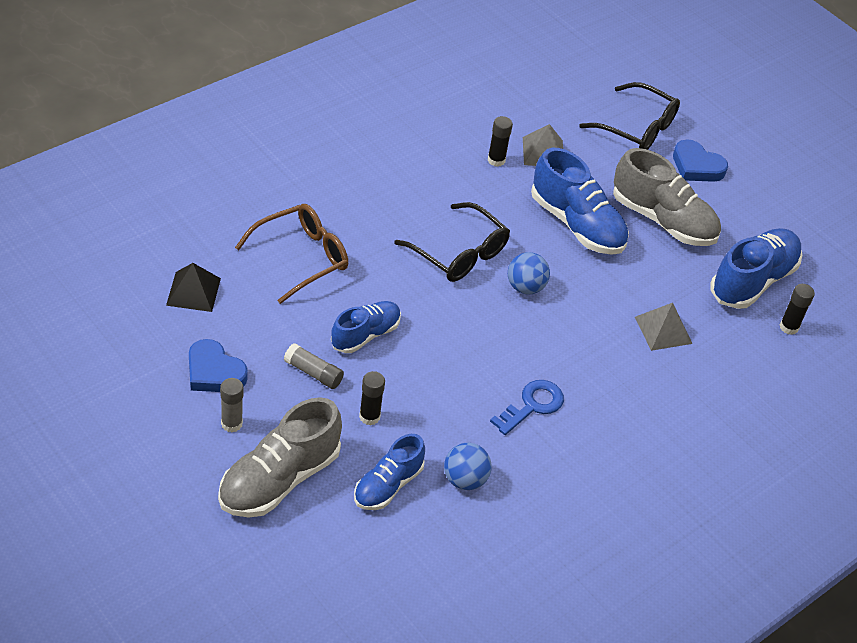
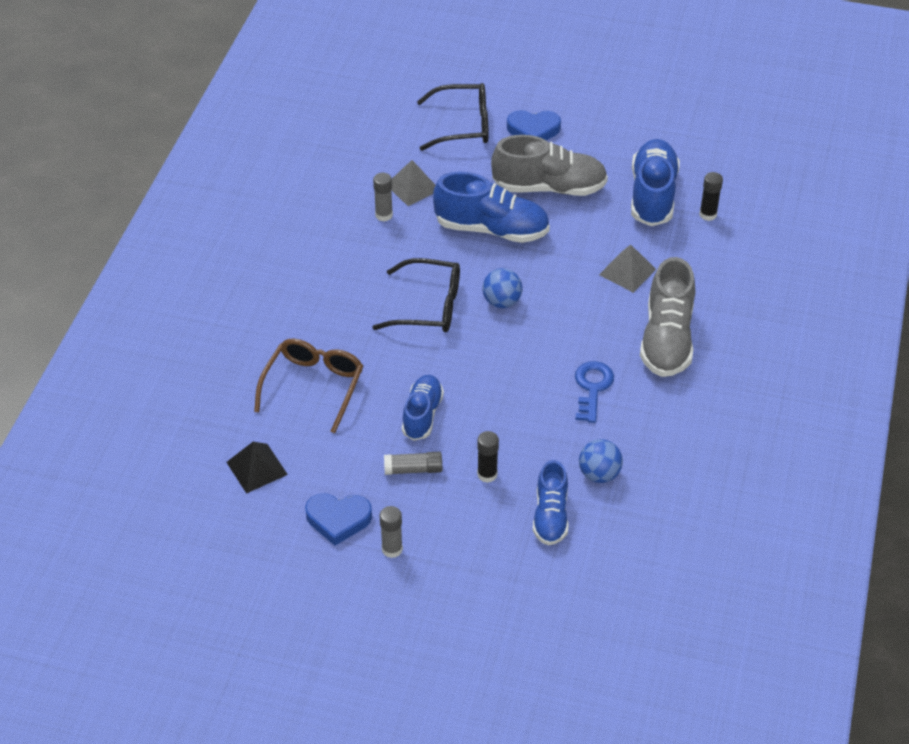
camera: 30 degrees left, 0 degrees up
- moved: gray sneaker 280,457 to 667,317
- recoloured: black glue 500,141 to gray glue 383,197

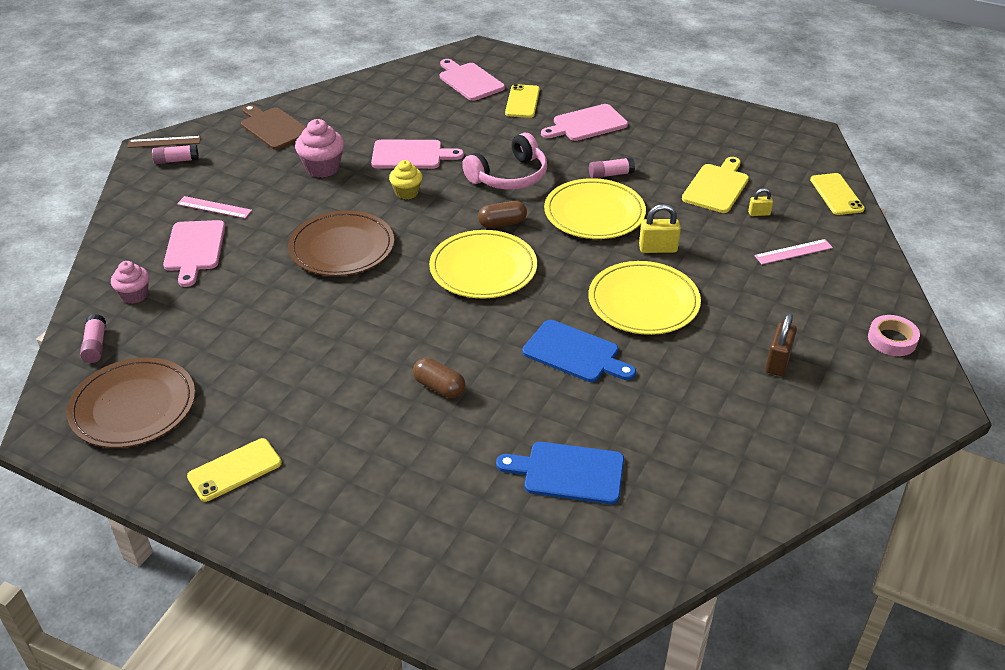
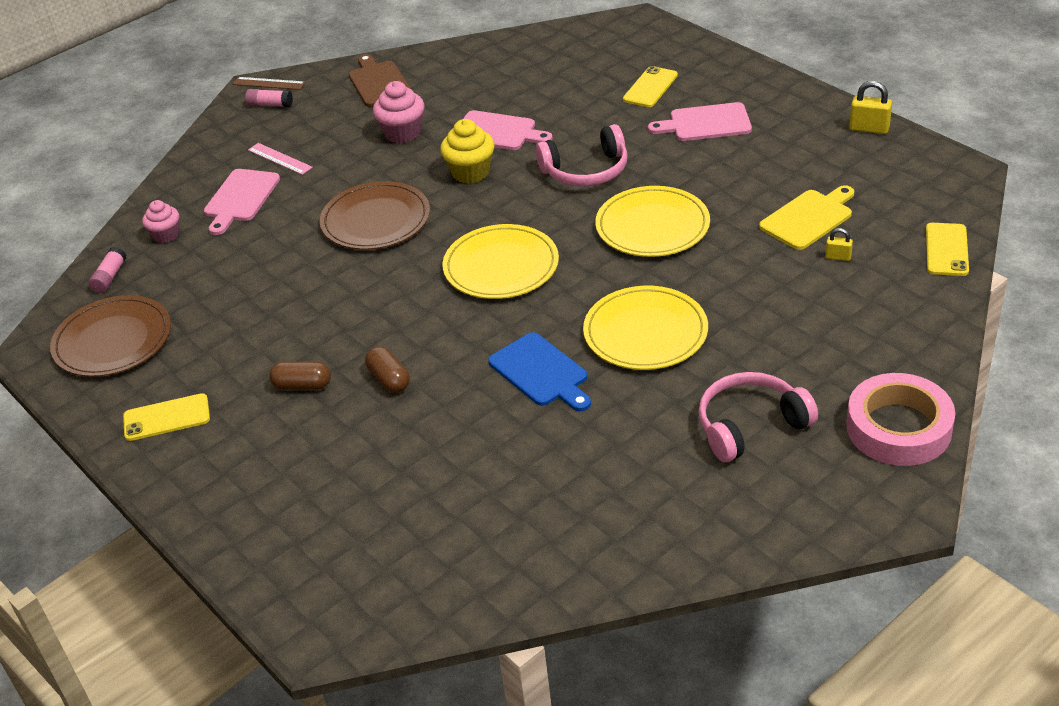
camera: 25 degrees right, 0 degrees up
- removed: rose-pink bread board 472,80
- removed: royal blue bread board 560,473
- removed: rose-pink glue 612,167
- removed: rose-pink measuring stick 793,252
- moved: dark brown pill shape 502,214 to 300,376
- moved: golden lock 660,228 to 870,107
- replaced: dark brown lock 781,344 to rose-pink headphones 758,417
- resized: golden cupcake 405,179 = 467,151 x1.51
- resized: rose-pink sticky tape 894,335 = 900,419 x1.84

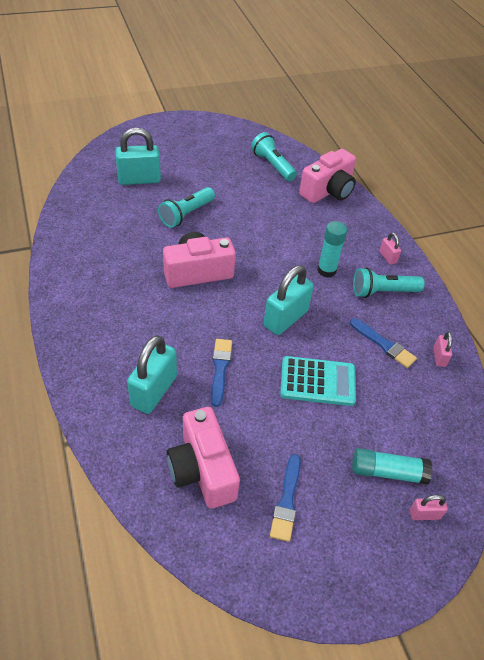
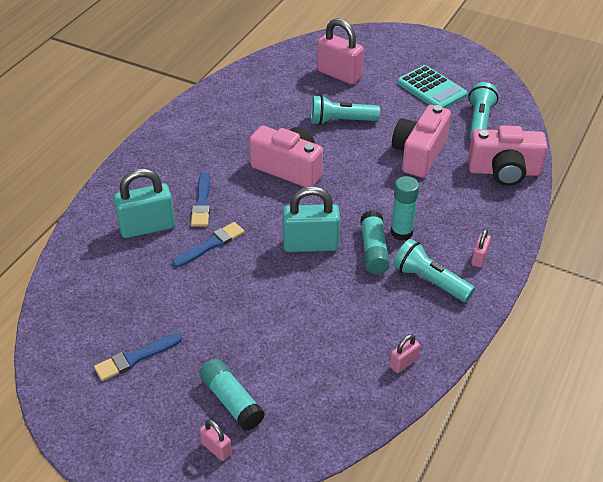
camera: 50 degrees right, 5 degrees down
- added: turquoise glue 375,242
- moved: rose-pink compact camera 203,458 to 421,141
- moved: turquoise pocket calculator 318,381 to 432,86
- moved: royal blue brush 383,343 to 200,199
- recoloured: turquoise lock 138,156 to rose-pink lock 340,51

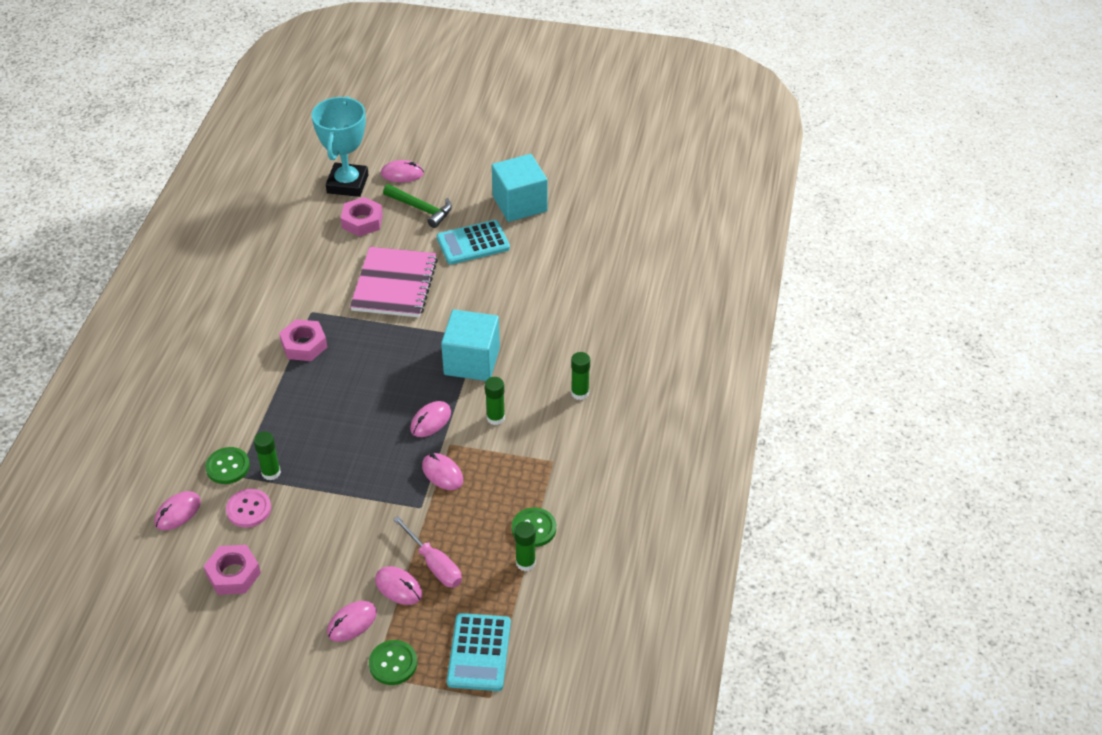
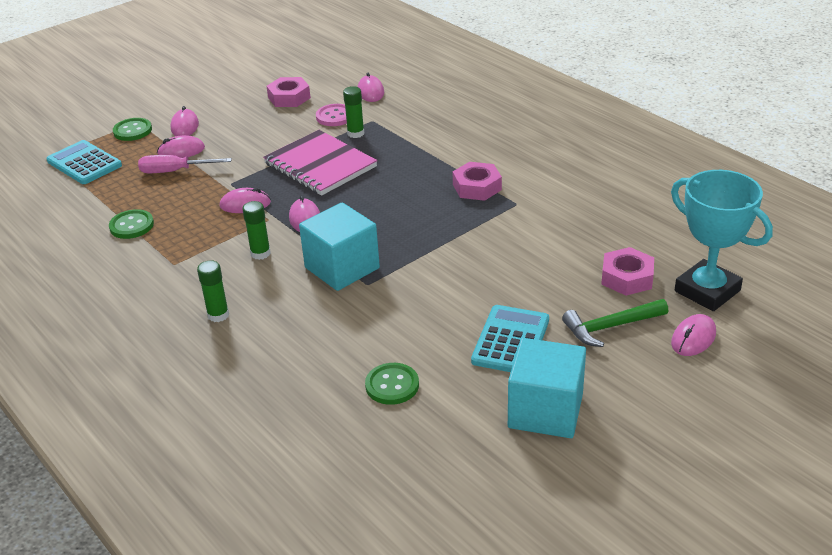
camera: 130 degrees right, 10 degrees down
- removed: emerald glue 525,546
- moved: emerald button 227,465 to 392,384
- moved: rose-pink notebook 394,282 to 320,163

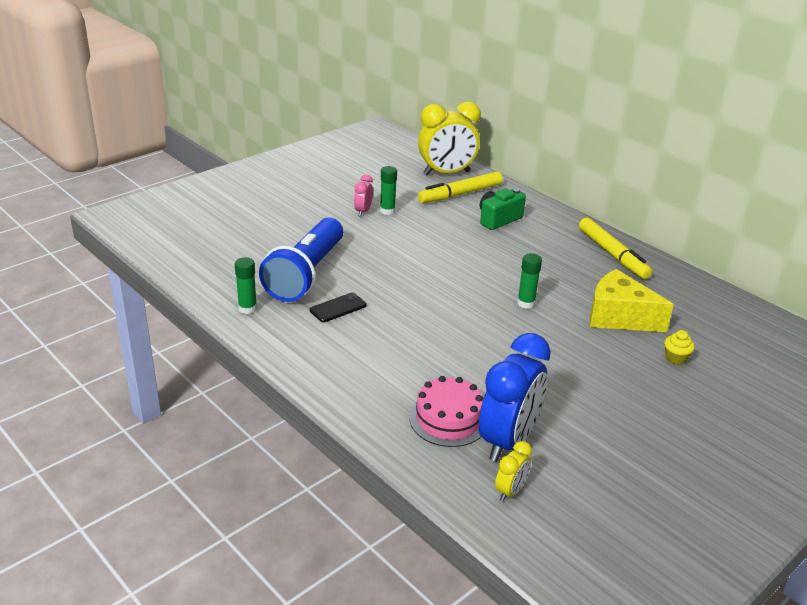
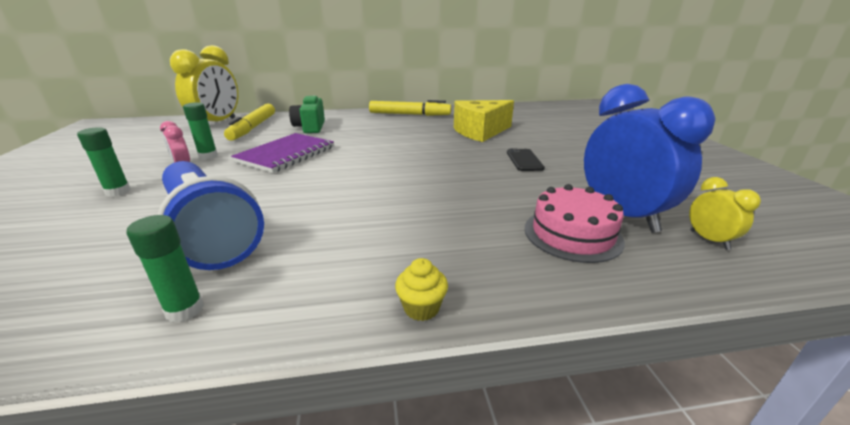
camera: 55 degrees left, 5 degrees down
- added: royal purple notebook 282,153
- moved: black phone 338,307 to 526,160
- moved: emerald glue 529,281 to 104,162
- moved: golden cupcake 679,347 to 421,289

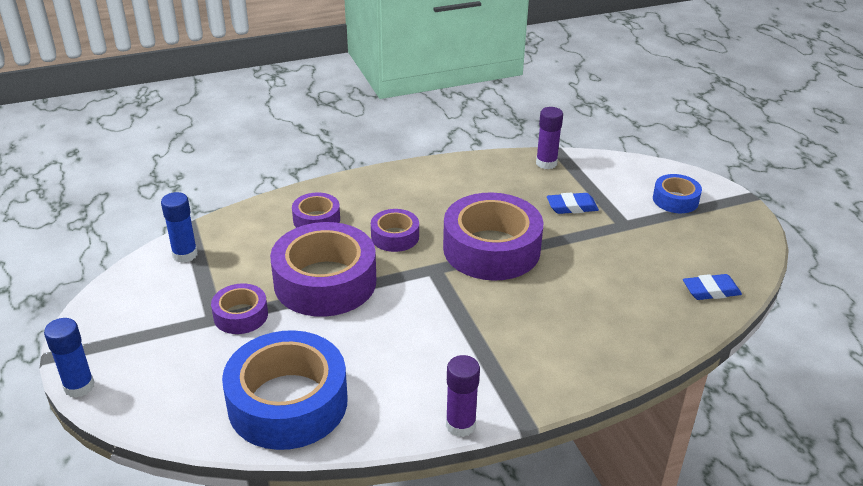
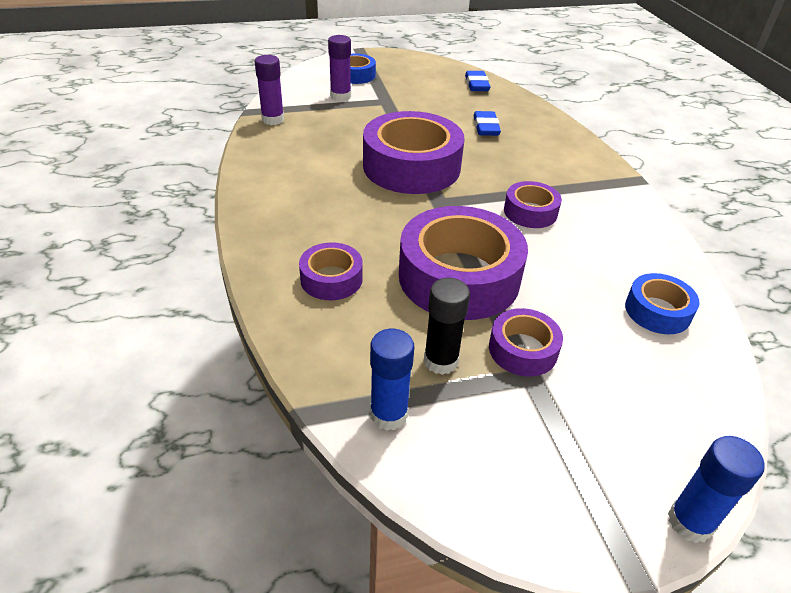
camera: 85 degrees left, 5 degrees up
- added: black glue 447,326
- moved: royal purple sticky tape 395,230 to 533,204
- moved: royal purple glue 463,396 to 339,68
- moved: royal blue eraser 573,203 to 487,123
- resized: royal blue sticky tape 285,390 = 662,303 x0.50

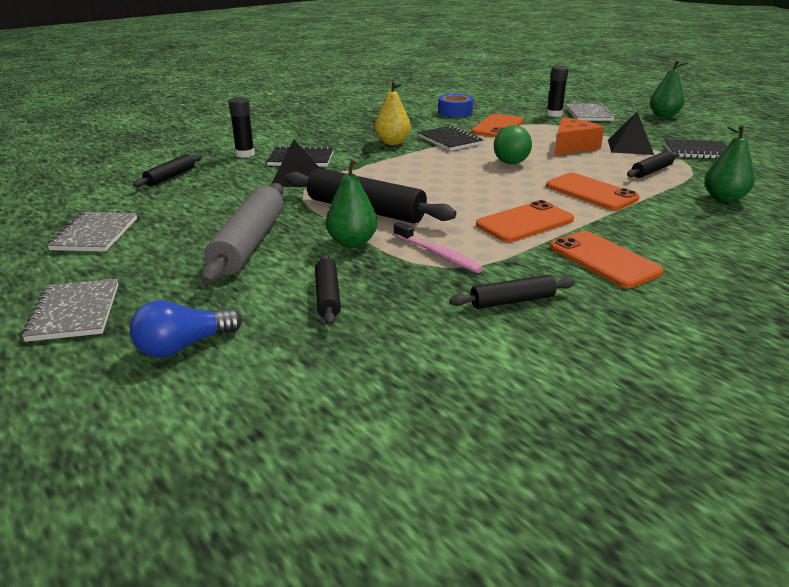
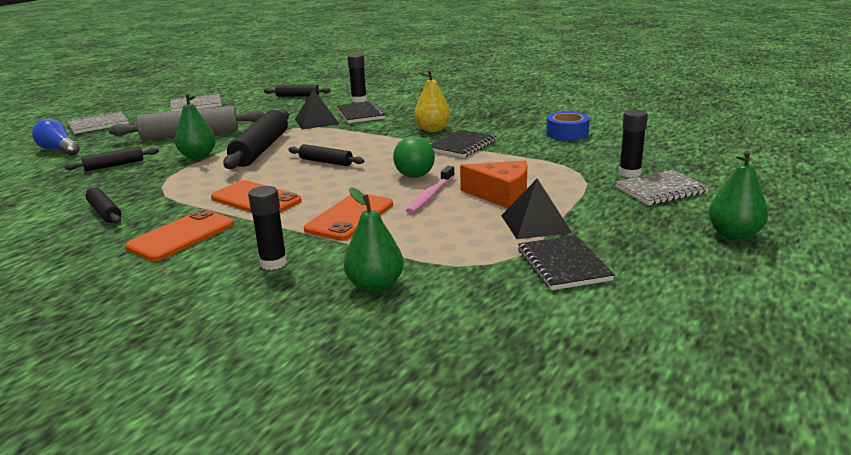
camera: 70 degrees right, 5 degrees down
- removed: orange phone 497,125
- added: black glue 267,228
- moved: rose-pink tooth brush 438,247 to 430,190
- moved: black dough roller 652,164 to 326,155

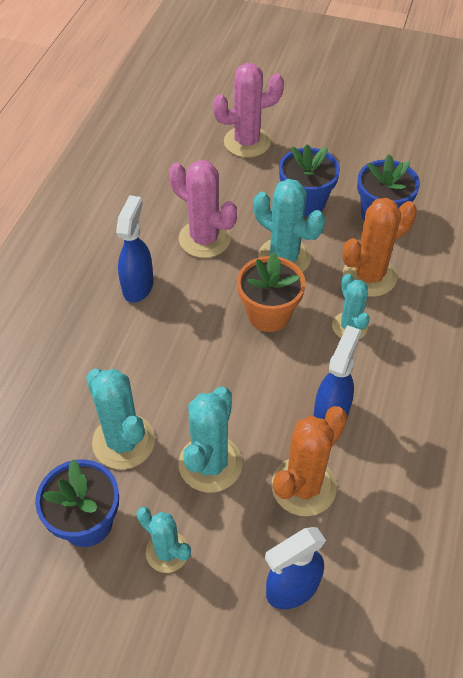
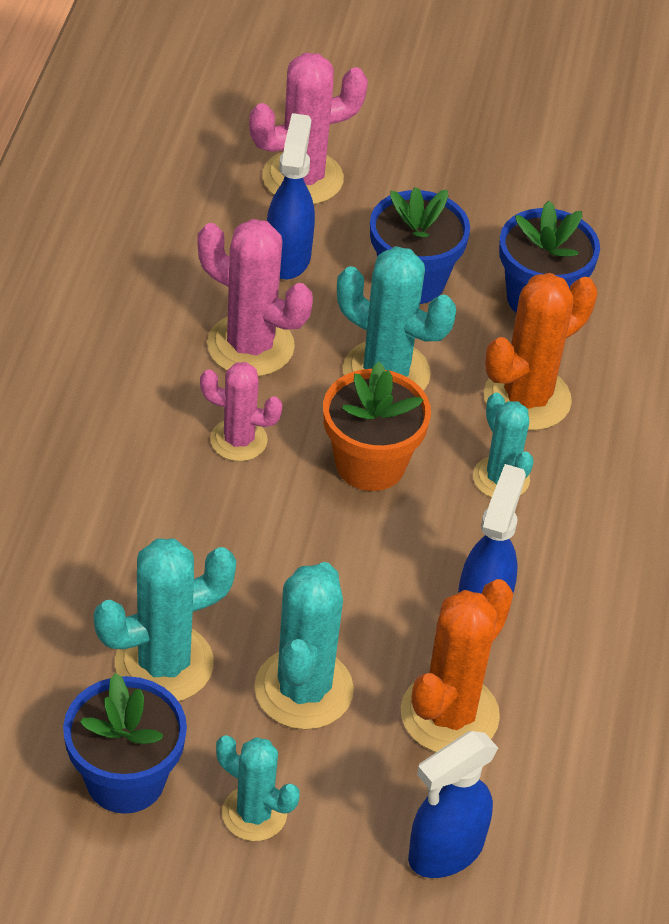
camera: 10 degrees left, 5 degrees down
- added: rose-pink saguaro cactus 241,411
- moved: royal blue sprayer 135,249 to 291,196
- turned: turquoise saguaro cactus 120,419 = 164,619 75 degrees counterclockwise

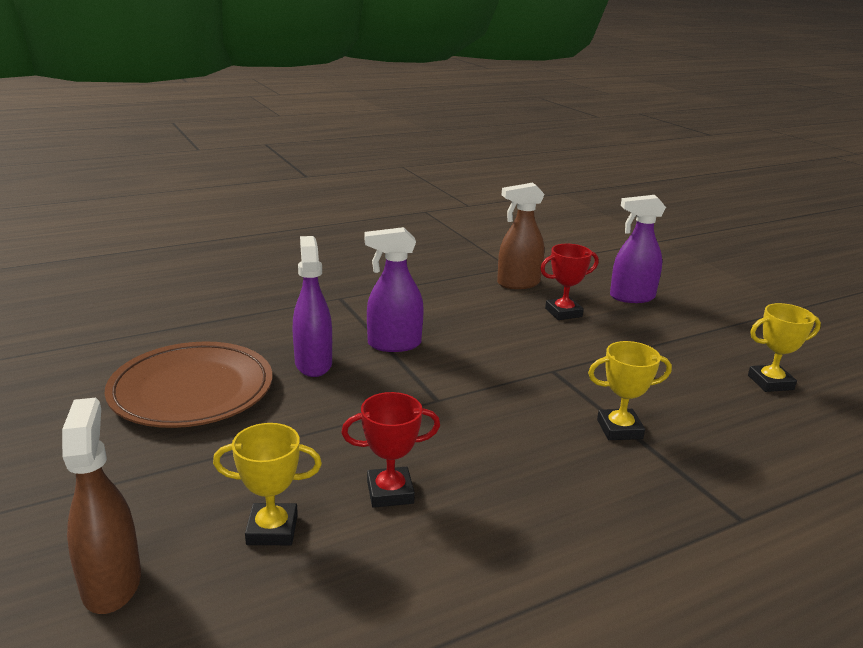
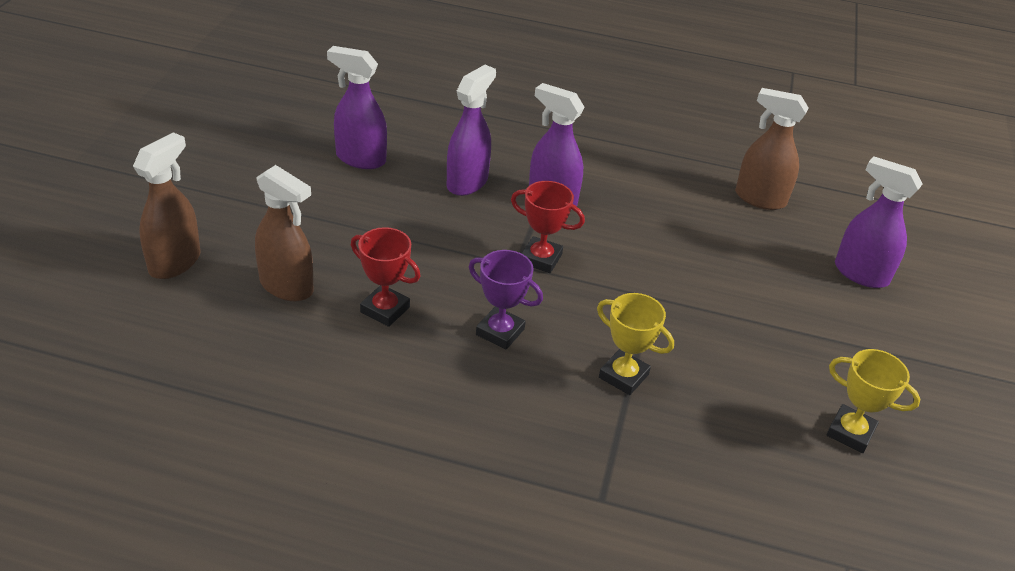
camera: 40 degrees right, 15 degrees up
- added: royal purple award cup 506,300
- moved: scarlet award cup 569,282 to 548,227
- replaced: dark brown plate 188,384 to royal purple sprayer 357,107
- replaced: golden award cup 267,484 to dark brown sprayer 284,233

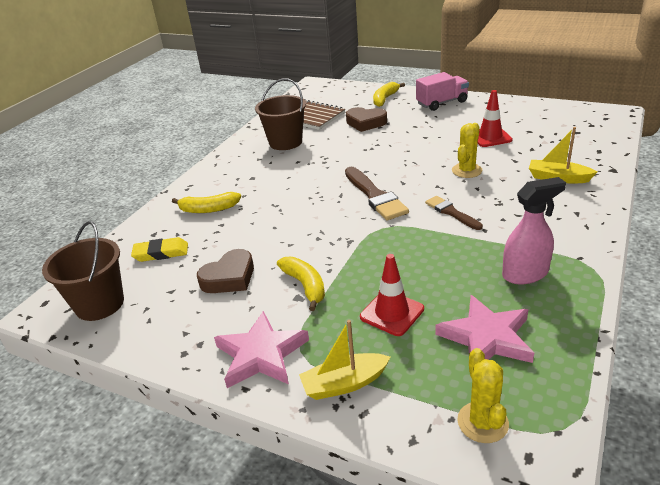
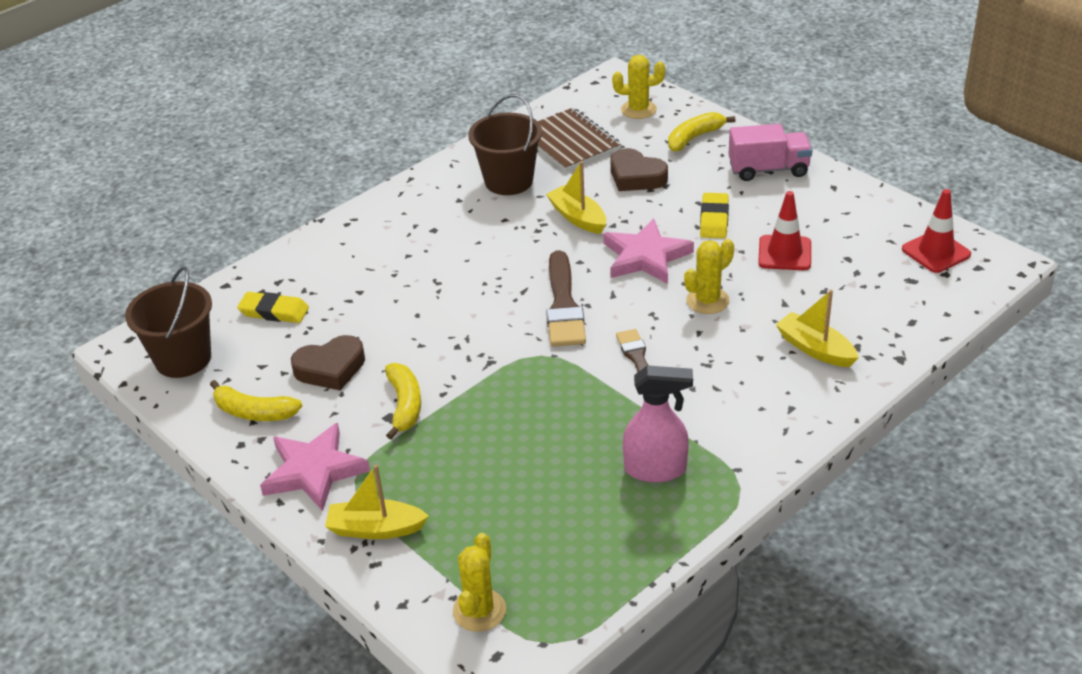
camera: 20 degrees right, 5 degrees up
- added: golden boat 576,197
- added: golden saguaro cactus 638,87
- added: golden eraser 714,215
- moved: golden toy banana 206,202 to 256,400
- moved: scarlet traffic cone 392,295 to 936,231
- moved: rose-pink star 484,329 to 648,251

